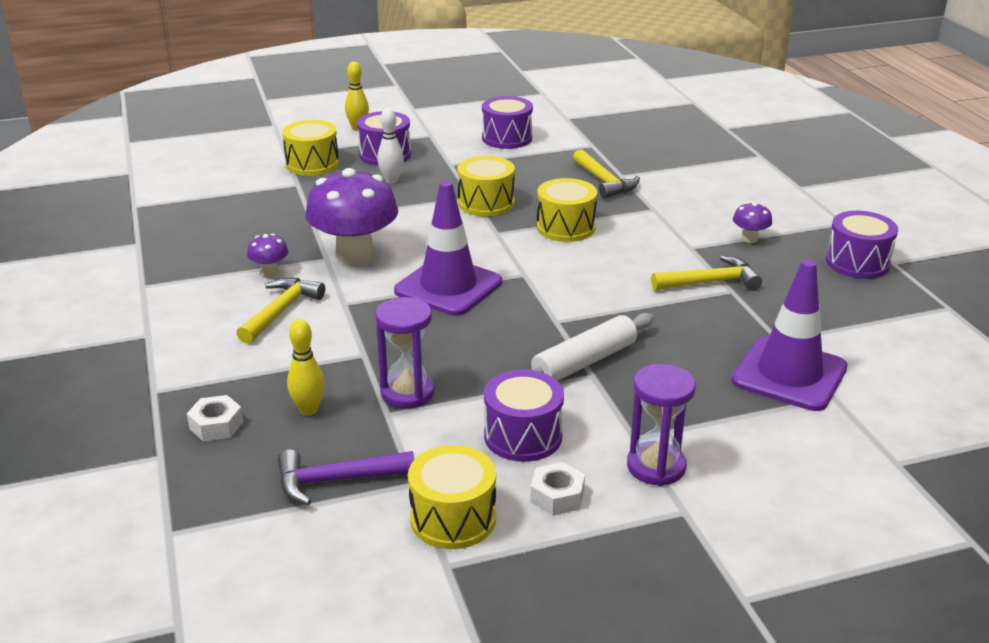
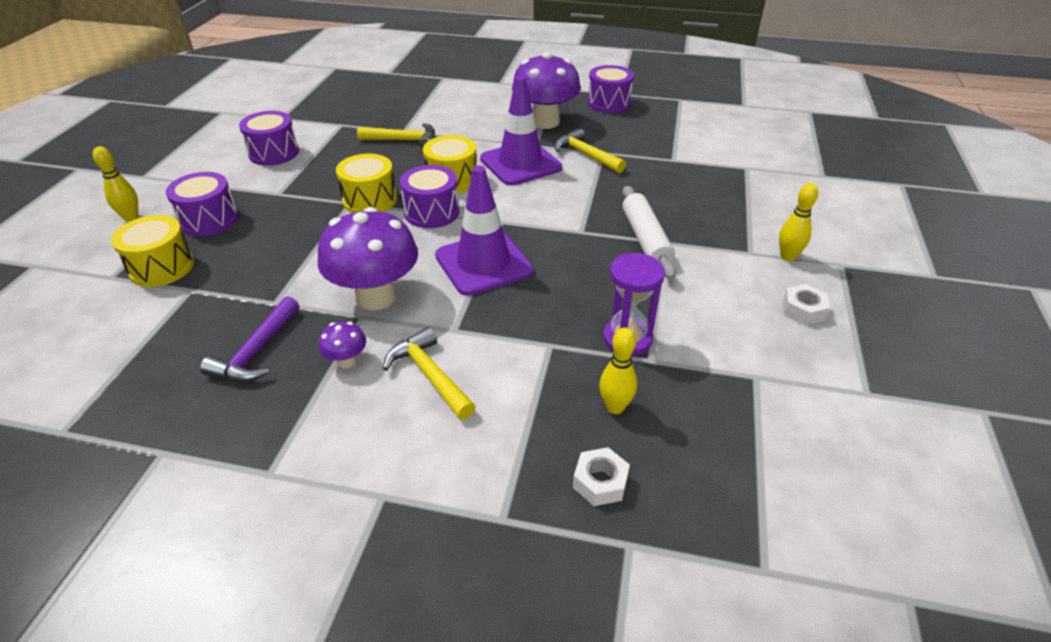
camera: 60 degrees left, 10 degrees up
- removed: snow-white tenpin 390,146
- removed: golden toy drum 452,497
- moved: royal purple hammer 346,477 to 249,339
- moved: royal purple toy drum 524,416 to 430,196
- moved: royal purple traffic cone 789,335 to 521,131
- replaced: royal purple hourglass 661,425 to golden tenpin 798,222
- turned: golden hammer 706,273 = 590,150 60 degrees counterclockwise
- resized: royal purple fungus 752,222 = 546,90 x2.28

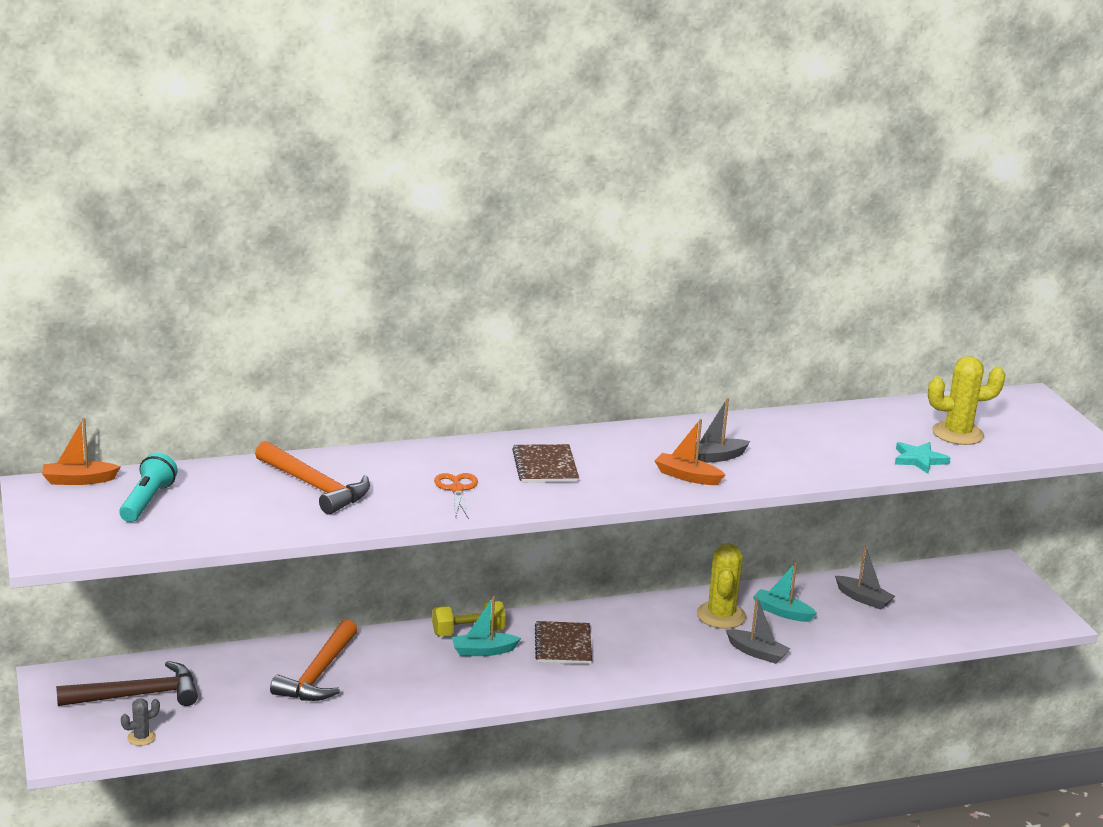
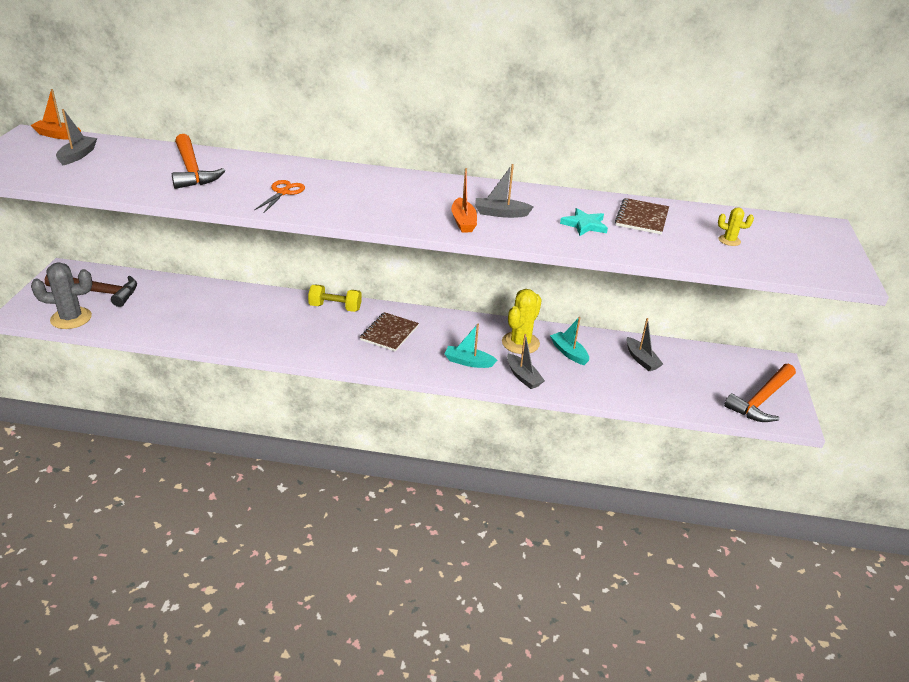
camera: 25 degrees right, 10 degrees up
- moved: orange hammer 313,660 to 760,393
- moved: turquoise boat 486,626 to 471,346
- moved: dark brown notebook 545,463 to 642,216
- moved: turquoise star 922,458 to 584,222
- replaced: turquoise torch 148,487 to gray boat 76,137
- turned: orange boat 689,452 = 464,200 150 degrees counterclockwise
- resized: gray saguaro cactus 140,722 = 62,295 x2.04
- resized: golden saguaro cactus 966,400 = 736,226 x0.49

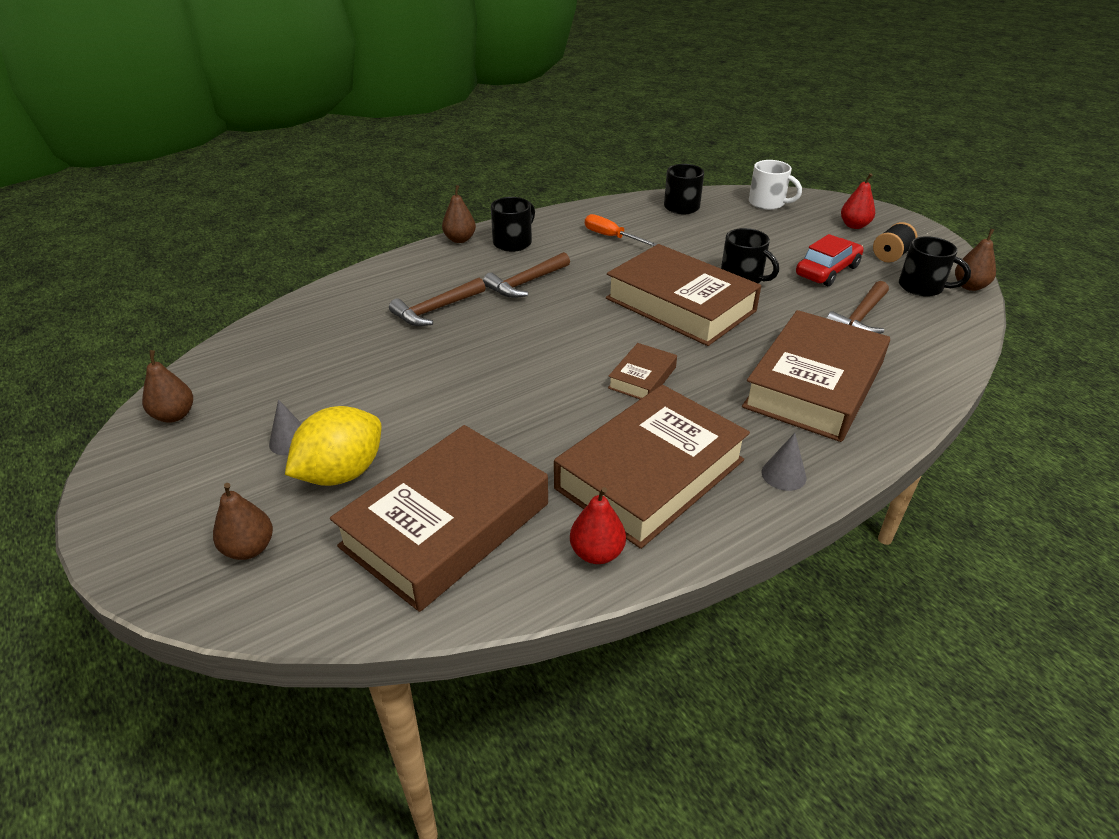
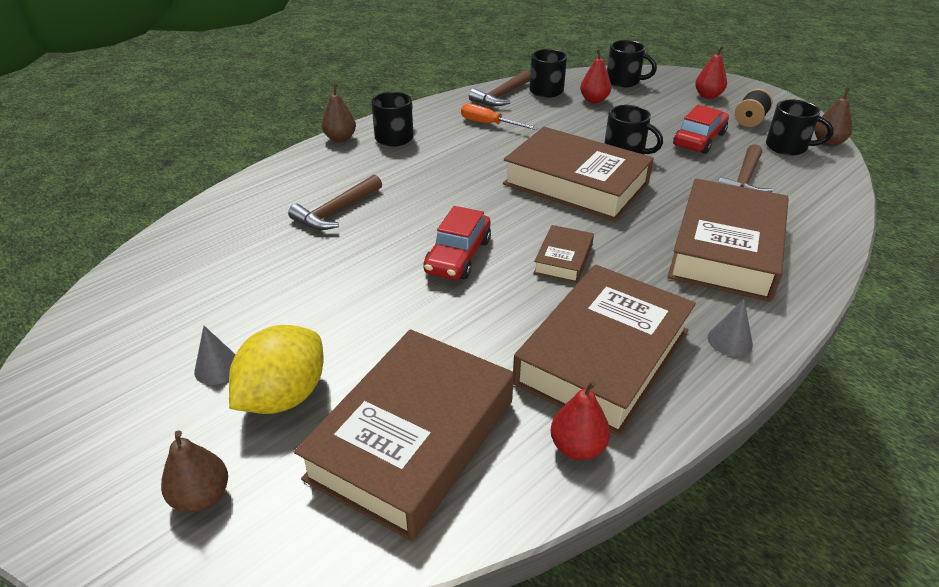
camera: 10 degrees left, 0 degrees up
- removed: dark brown toy pear 167,386
- added: scarlet toy car 457,243
- added: scarlet toy pear 595,76
- moved: dark brown hammer 526,275 to 499,88
- recoloured: snow-white tea mug 775,185 to black tea mug 632,63

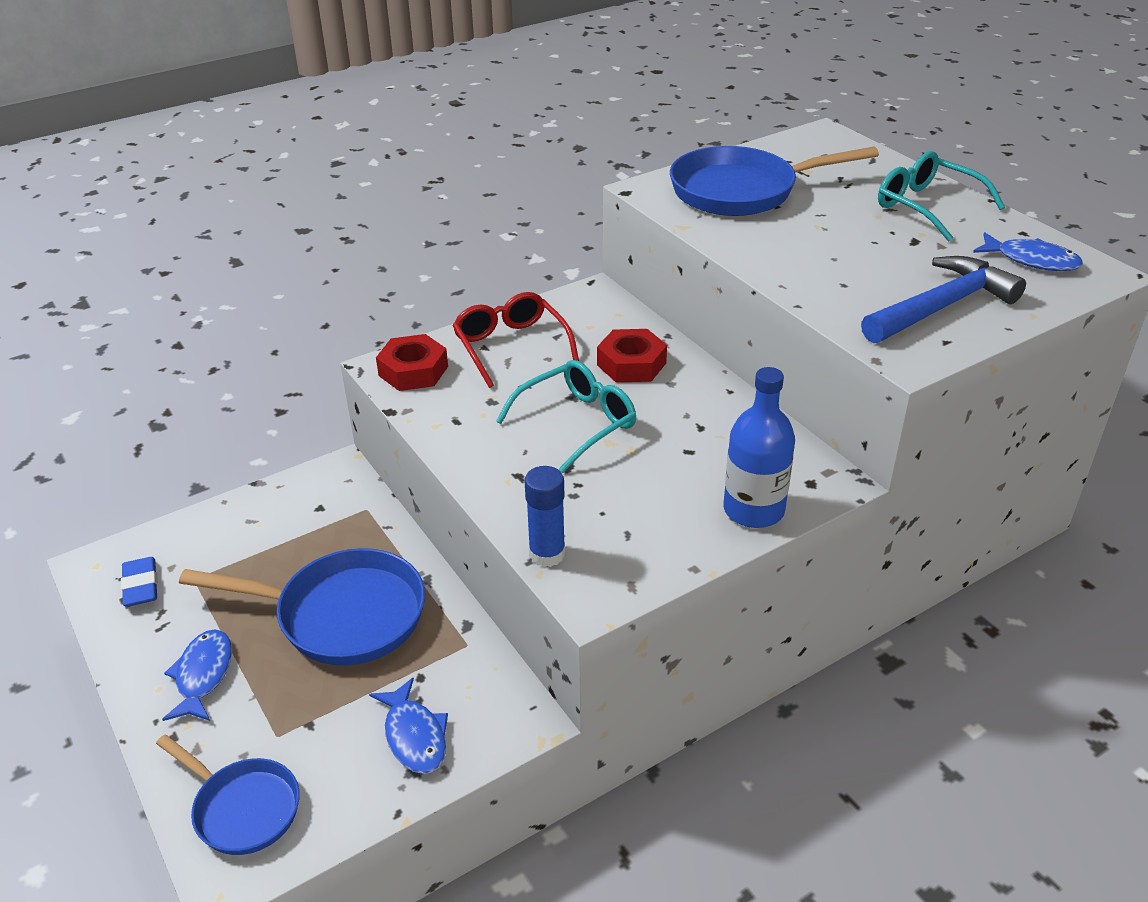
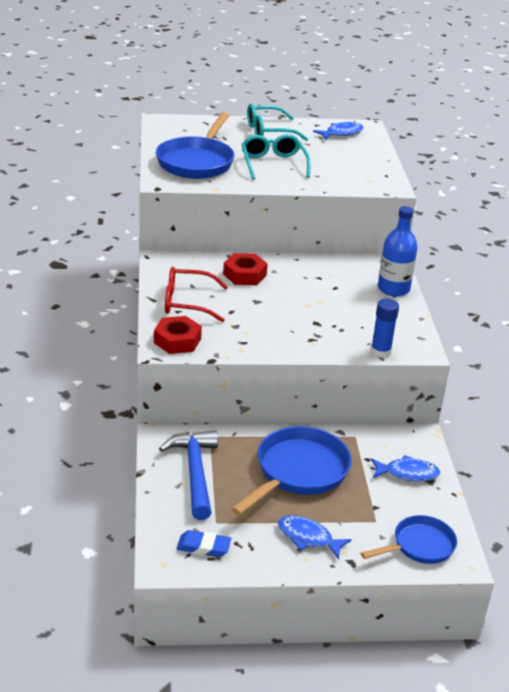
camera: 65 degrees left, 5 degrees down
- moved: turquoise eyeglasses 566,416 to 276,157
- moved: royal blue hammer 943,299 to 188,475

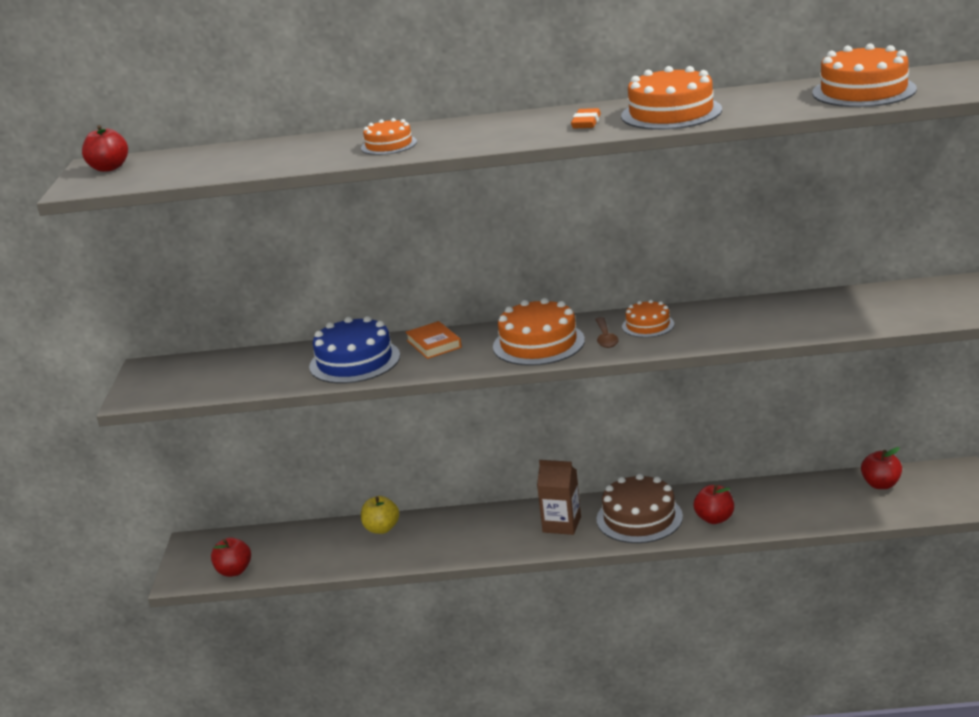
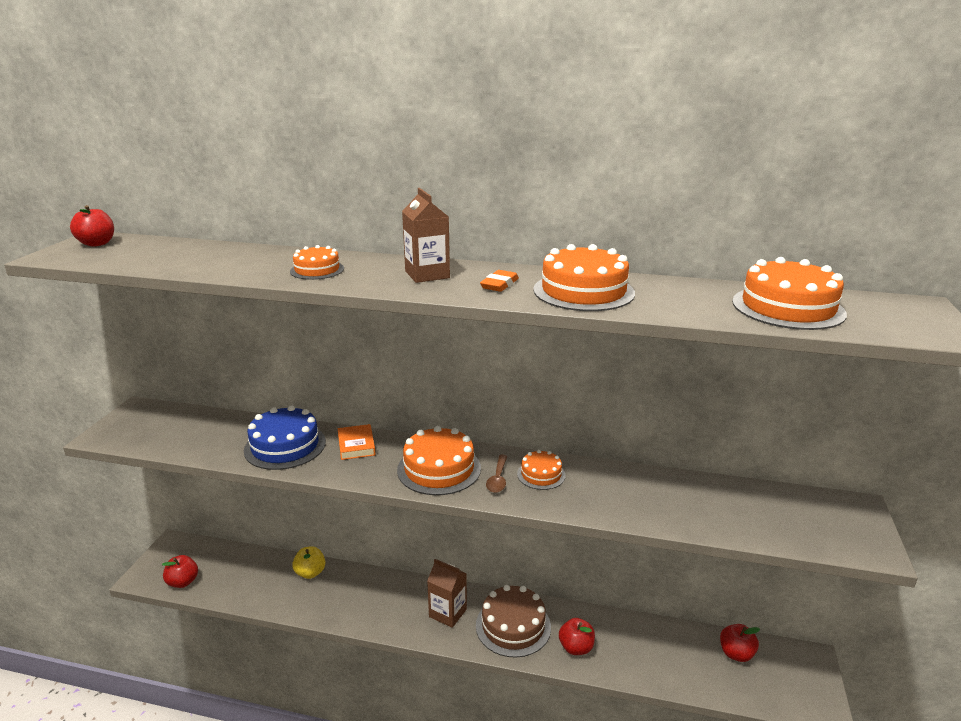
camera: 10 degrees right, 0 degrees up
- added: dark brown milk carton 426,235

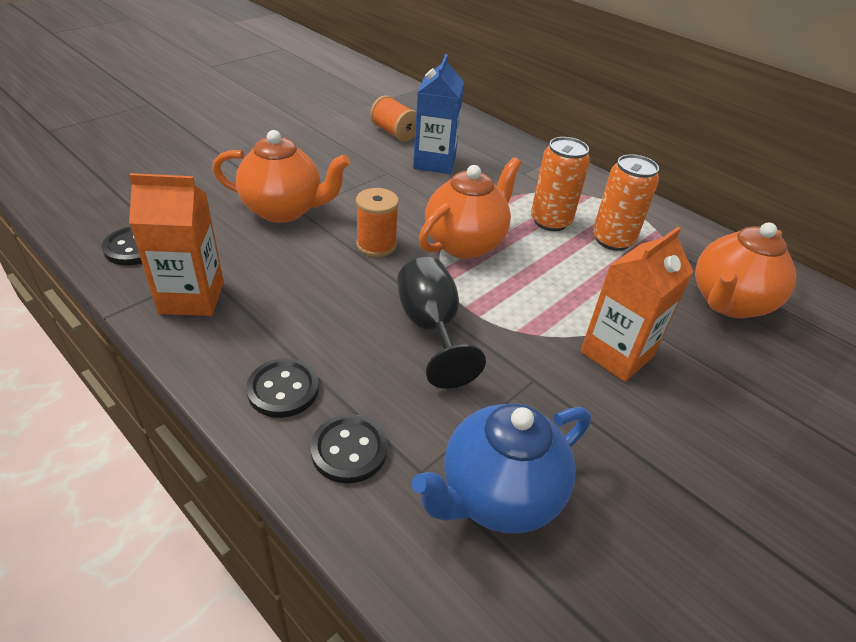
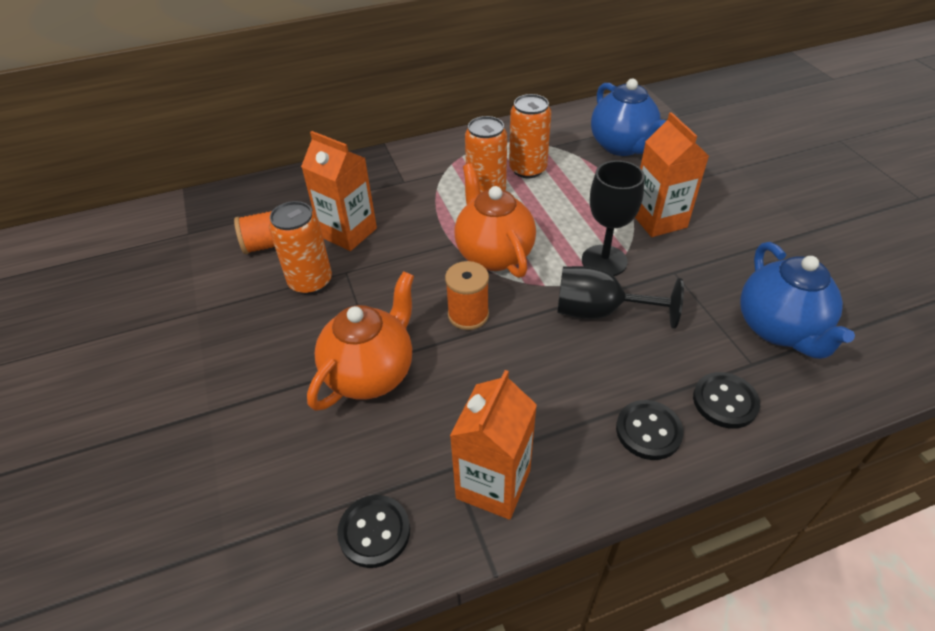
camera: 60 degrees left, 5 degrees up
- added: orange can 300,247
- added: black wine glass 613,218
- recoloured: royal blue milk carton 438,114 to orange milk carton 339,191
- recoloured: orange teapot 745,270 to royal blue teapot 628,117

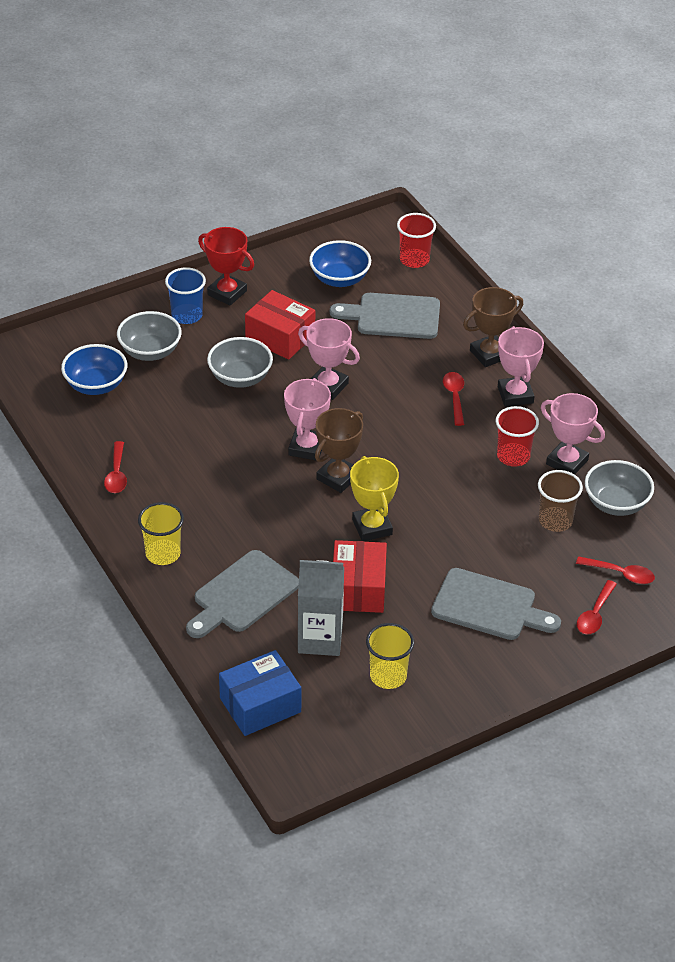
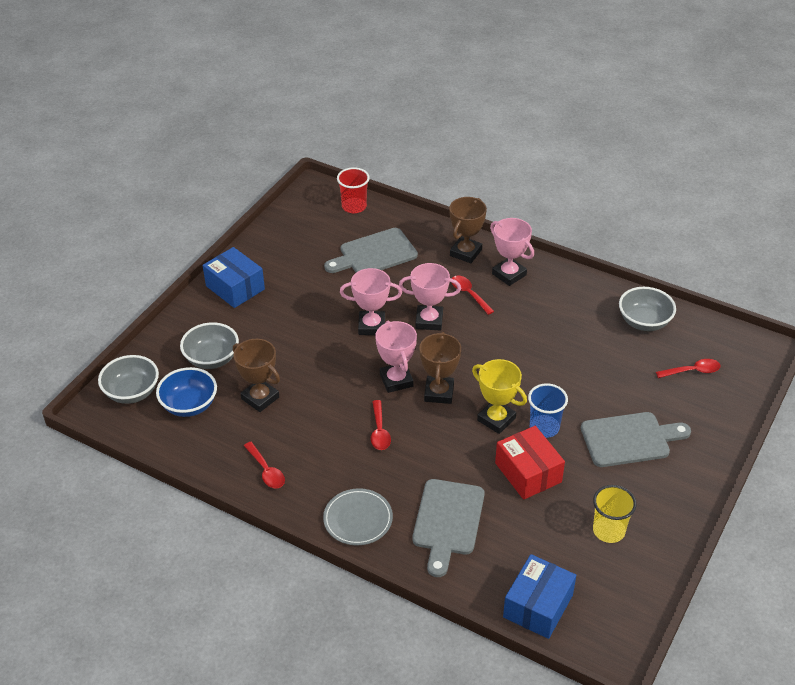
camera: 30 degrees left, 0 degrees up
- removed: scarlet parcel 280,325
- removed: gray milk carton 321,608
- removed: royal blue serving bowl 340,263
- removed: scarlet tumbler 517,436
- removed: dark brown tumbler 560,501
- added: dark brown award cup 256,375
- moved: royal blue tumbler 185,295 to 548,410
- moved: gray serving bowl 240,362 to 128,379
- moved: rose-pink award cup 573,433 to 430,297
- moved: scarlet teaspoon 597,607 to 381,425
- replaced: golden tumbler 161,533 to gray plate 358,516
- replaced: scarlet award cup 226,266 to royal blue parcel 234,277

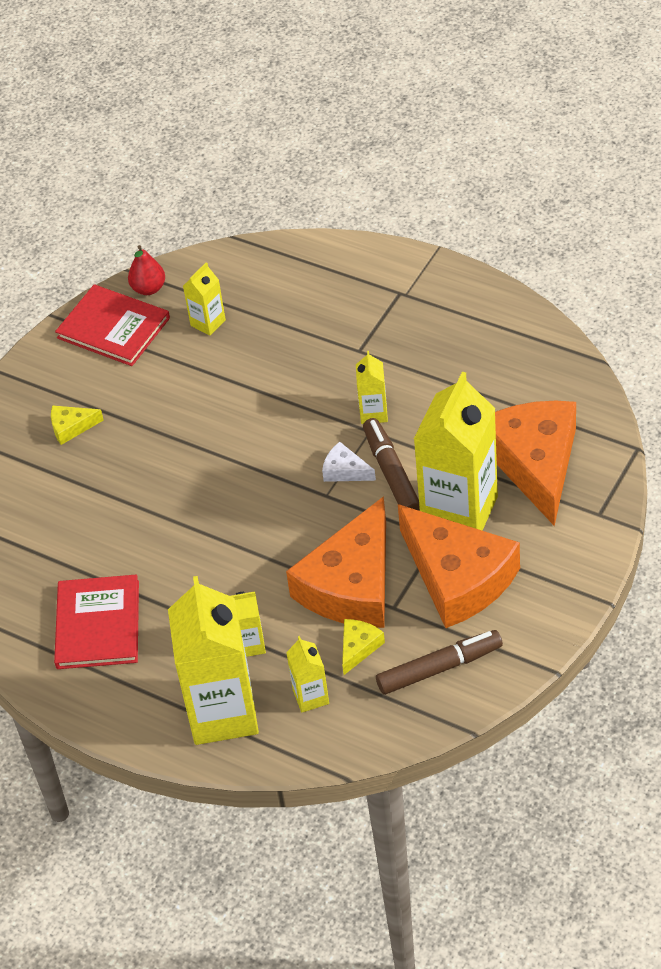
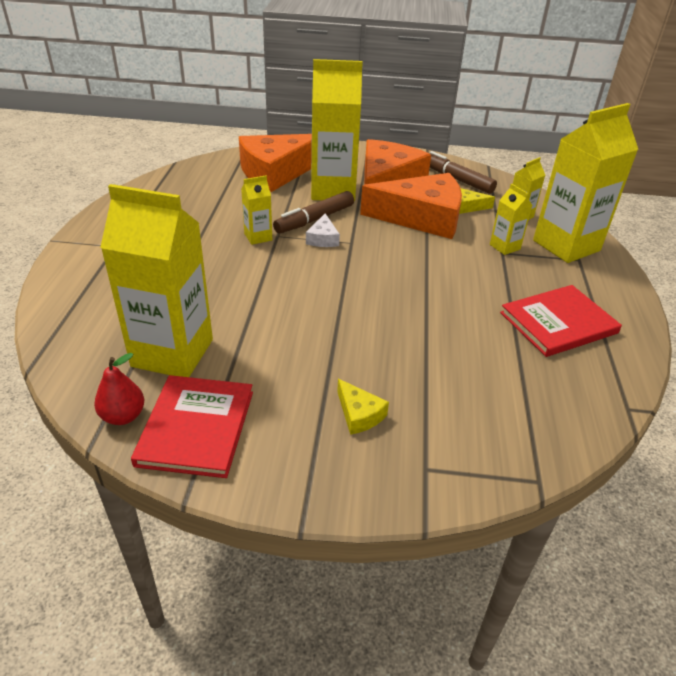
camera: 120 degrees left, 10 degrees down
- resized: golden milk carton 204,298 = 156,280 x2.17

